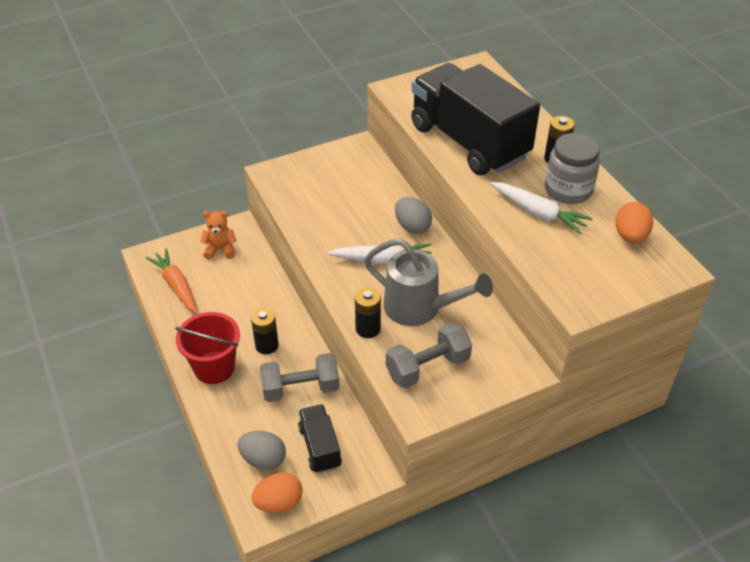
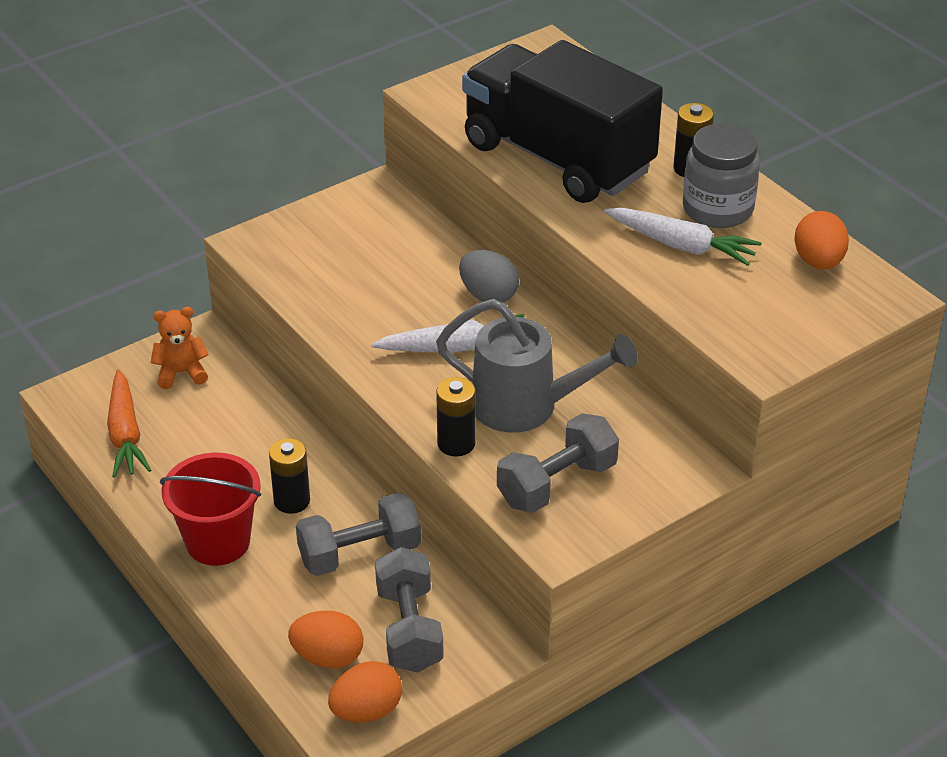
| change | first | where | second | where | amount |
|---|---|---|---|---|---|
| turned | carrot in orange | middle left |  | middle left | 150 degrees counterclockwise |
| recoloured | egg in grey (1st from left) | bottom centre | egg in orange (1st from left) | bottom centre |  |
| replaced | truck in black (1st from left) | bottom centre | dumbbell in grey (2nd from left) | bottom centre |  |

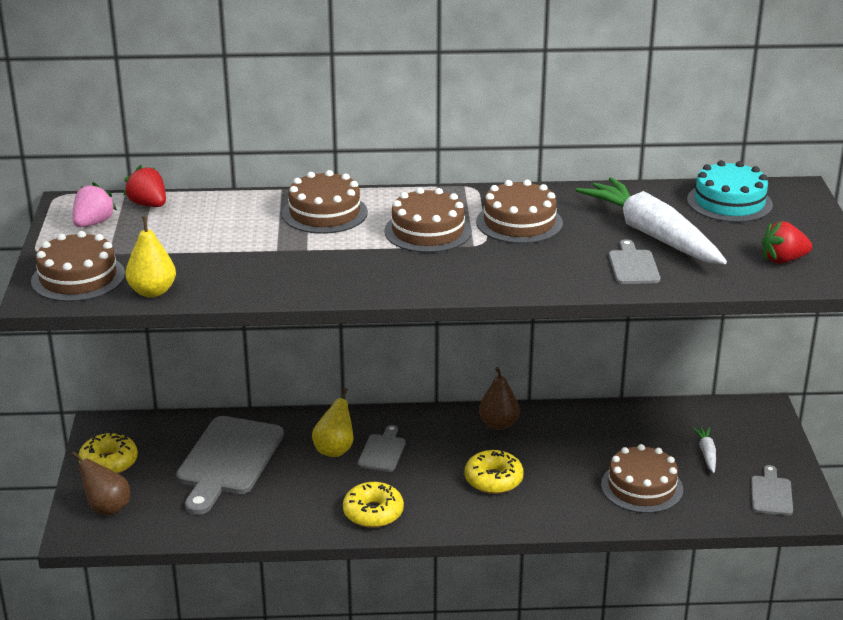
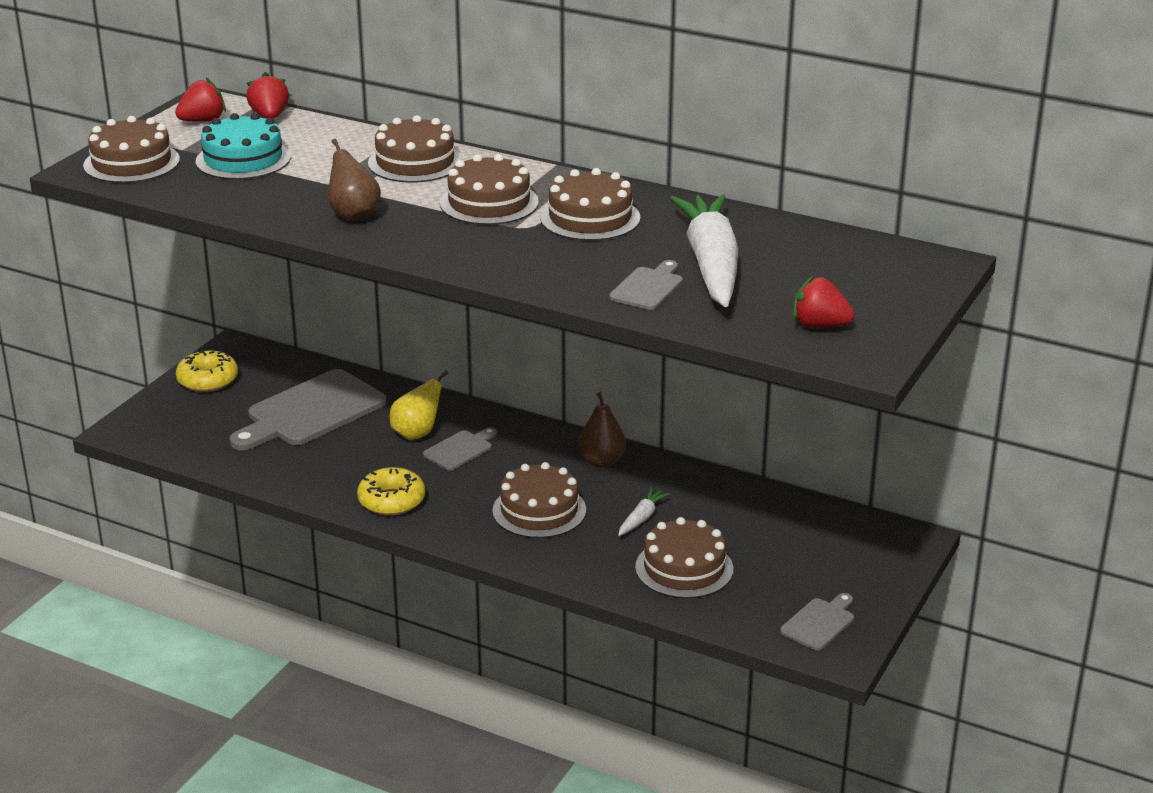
| change | first | where | second | where | amount |
|---|---|---|---|---|---|
| recoloured | strawberry in pink | top left | strawberry in red (1st from left) | top left |  |
| moved | cake in turquoise | top right |  | top left |  |
| moved | pear in brown (1st from left) | bottom left |  | top left |  |
| replaced | donut in yellow (3rd from left) | bottom centre | cake in brown (4th from left) | centre |  |
| moved | carrot in white (2nd from left in the first image) | bottom right | carrot in white (1st from left) | centre |  |
| removed | pear in yellow (1st from left) | middle left |  |  |  |

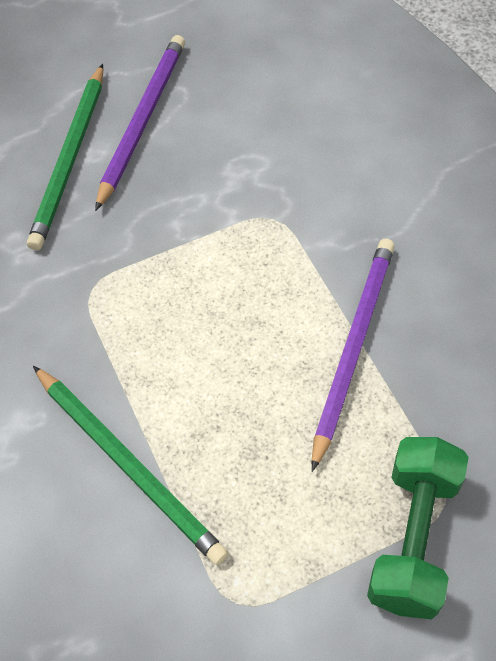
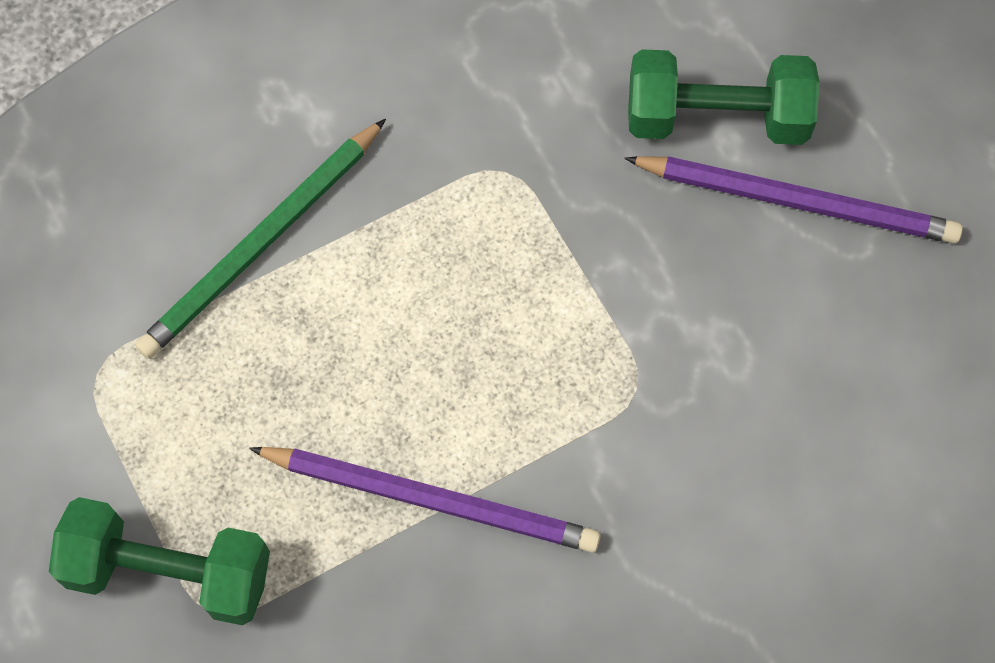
| change | first | where | second | where | amount |
|---|---|---|---|---|---|
| replaced | pencil in green (1st from left) | top left | dumbbell in green (2nd from left) | top right |  |

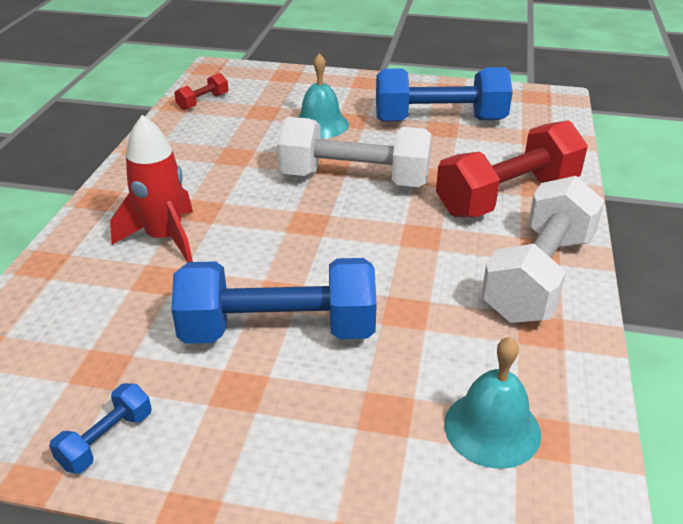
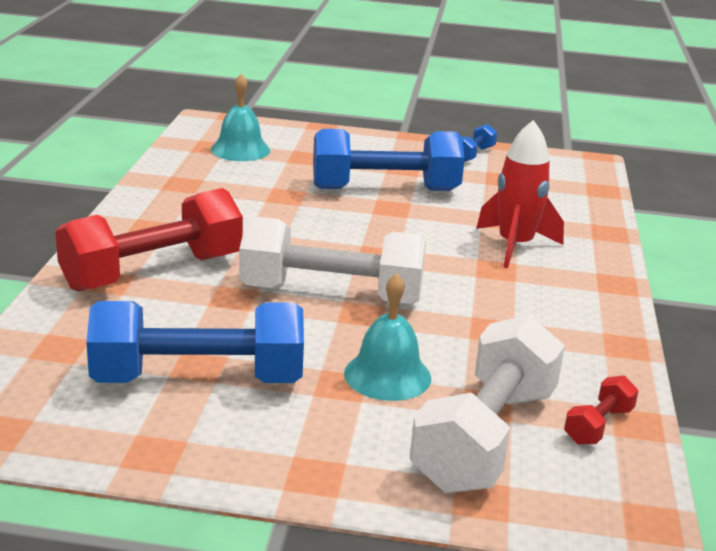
| change | first | where | second | where | amount |
|---|---|---|---|---|---|
| moved | dumbbell in white (2nd from left) | middle right |  | bottom right |  |

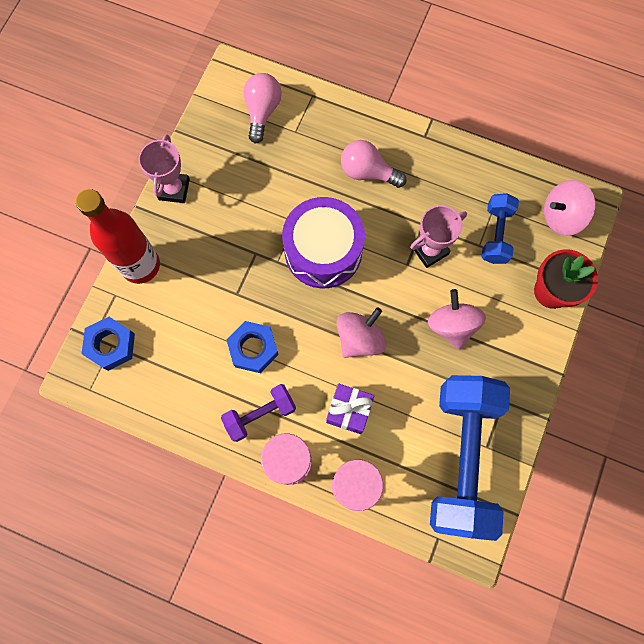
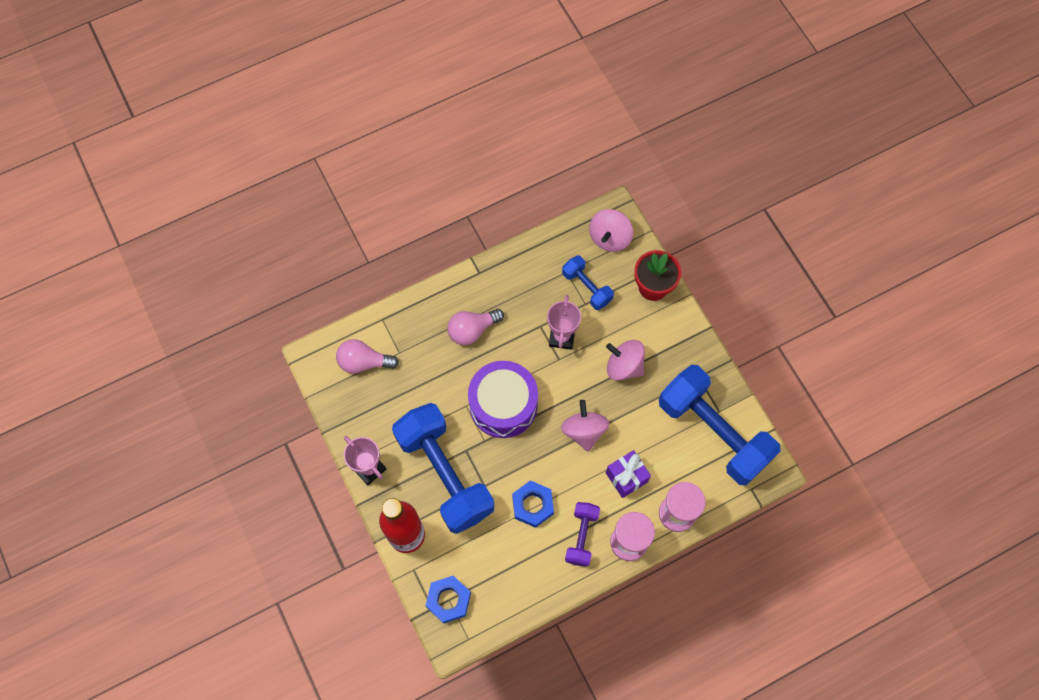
| change | first | where | second | where | amount |
|---|---|---|---|---|---|
| turned | light bulb in pink (1st from left) | top centre |  | centre | 45 degrees counterclockwise |
| added |  |  | dumbbell in blue (1st from left) | bottom centre |  |

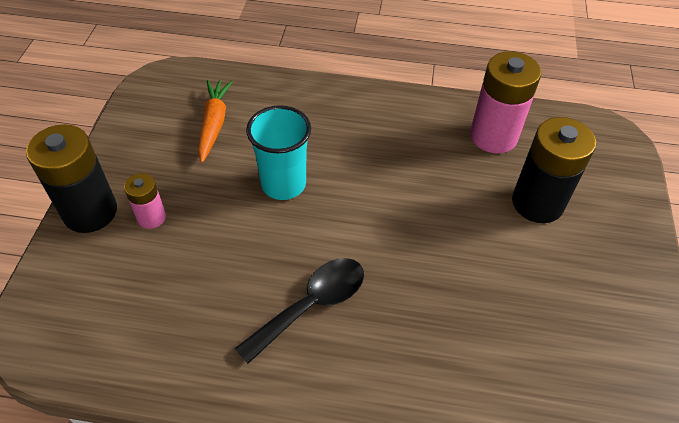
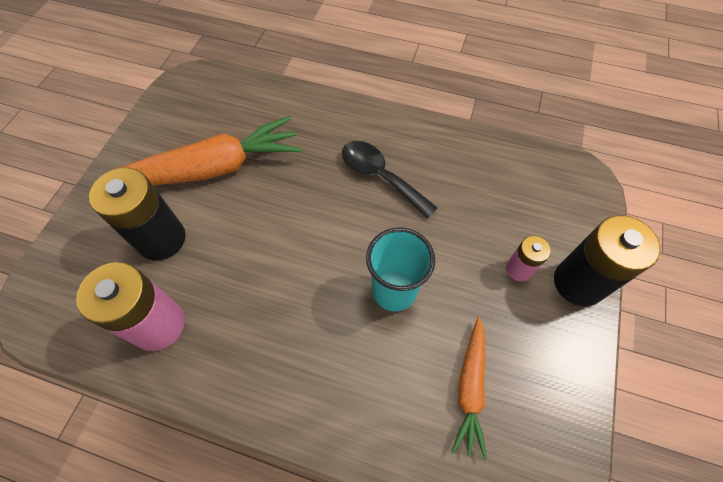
| change | first | where | second | where | amount |
|---|---|---|---|---|---|
| added |  |  | carrot in orange (1st from left) | top left |  |
| turned | spoon in black | bottom centre |  | centre | 75 degrees clockwise |

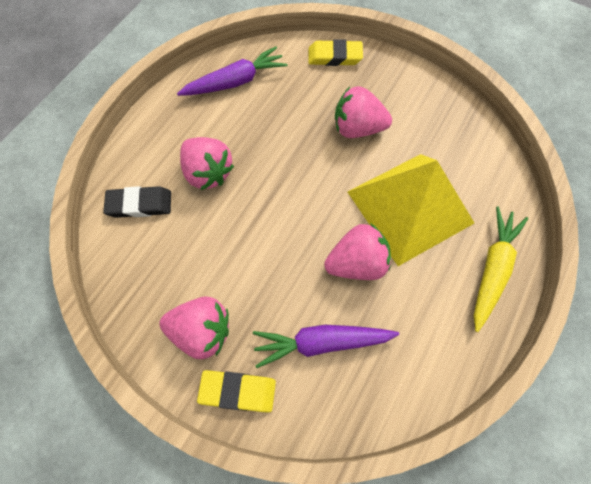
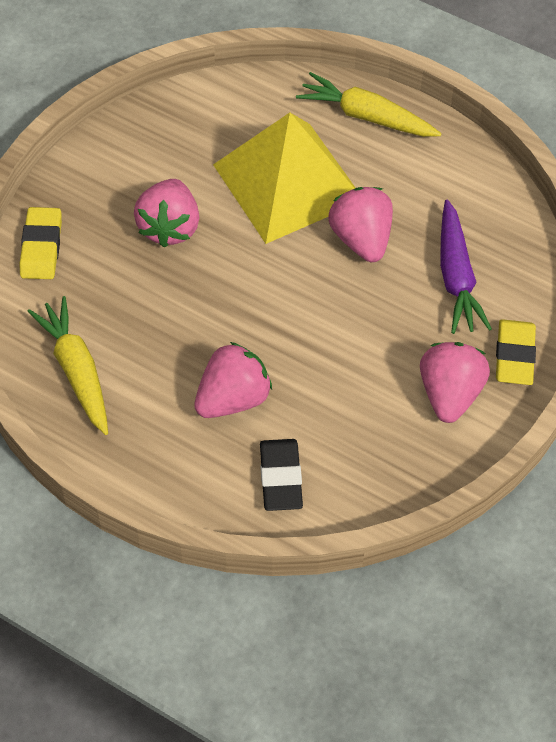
| change | first | where | second | where | amount |
|---|---|---|---|---|---|
| recoloured | carrot in purple (1st from left) | top centre | carrot in yellow (1st from left) | middle left |  |

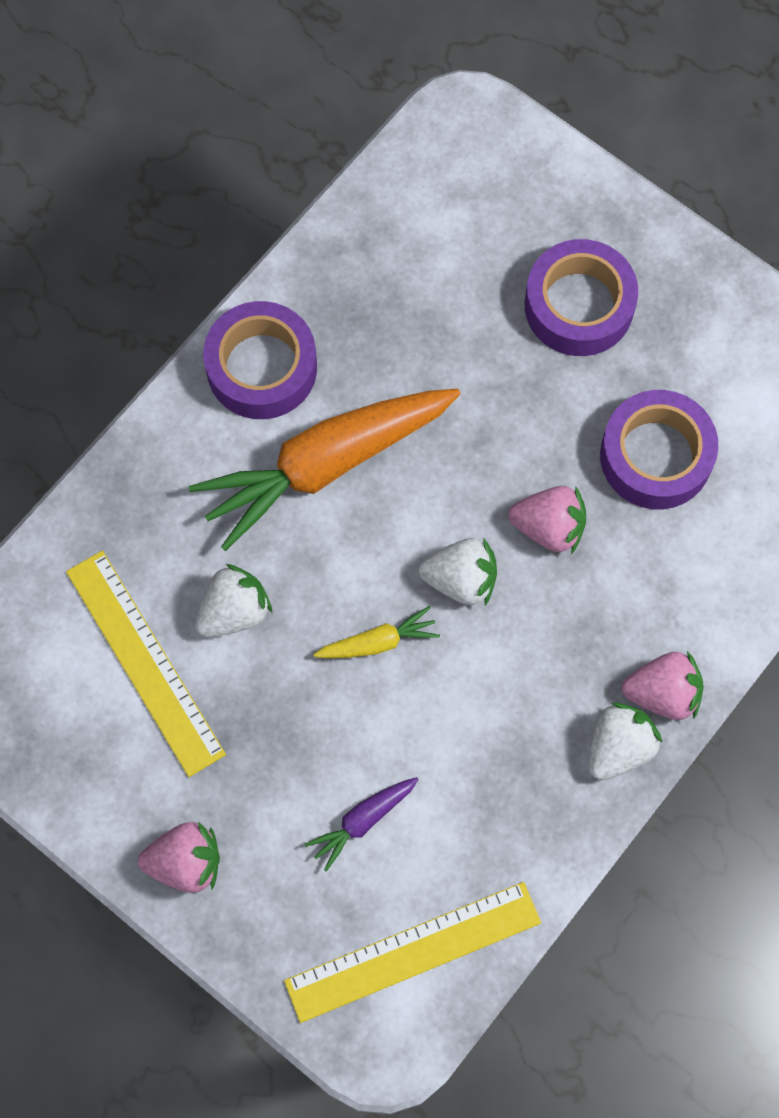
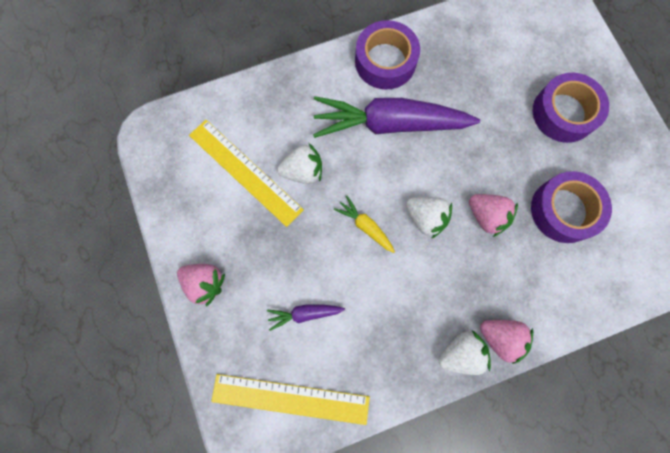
| change | first | where | second | where | amount |
|---|---|---|---|---|---|
| turned | ruler in yellow (1st from left) | middle left |  | centre | 45 degrees counterclockwise |
| recoloured | carrot in orange | centre | carrot in purple (2nd from left) | top centre |  |
| turned | carrot in yellow | centre |  | centre | 150 degrees counterclockwise |

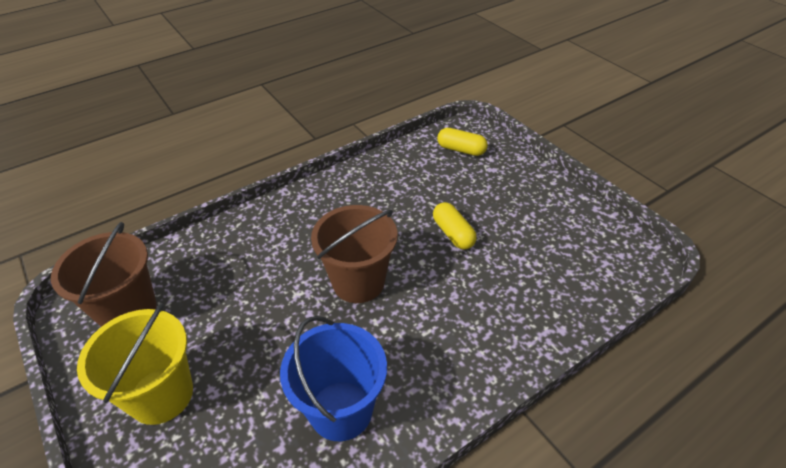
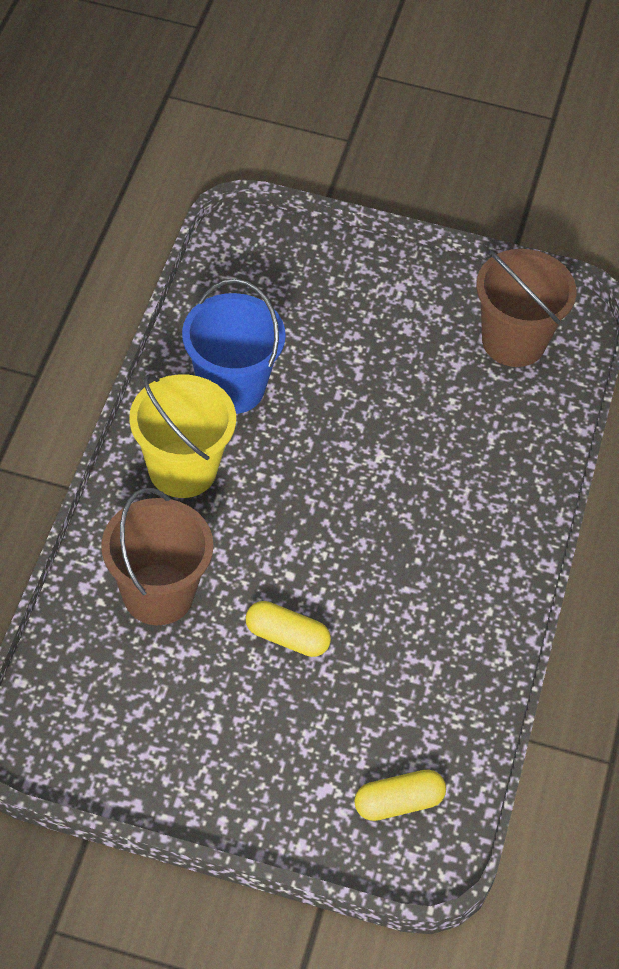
| change | first | where | second | where | amount |
|---|---|---|---|---|---|
| moved | bucket in brown (2nd from left in the first image) | centre | bucket in brown (1st from left) | middle left |  |
| moved | bucket in yellow | bottom left |  | middle left |  |

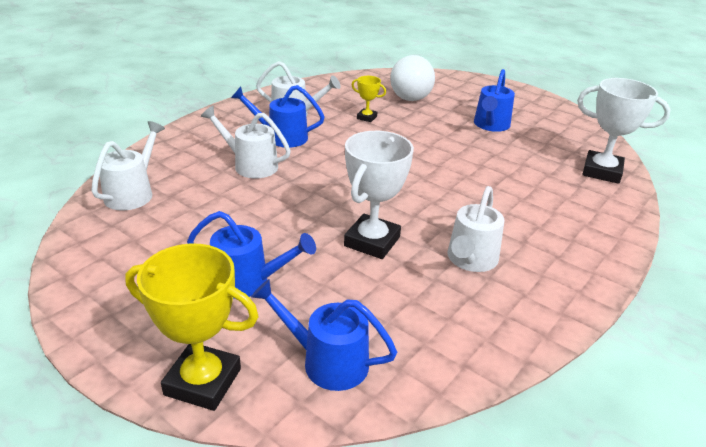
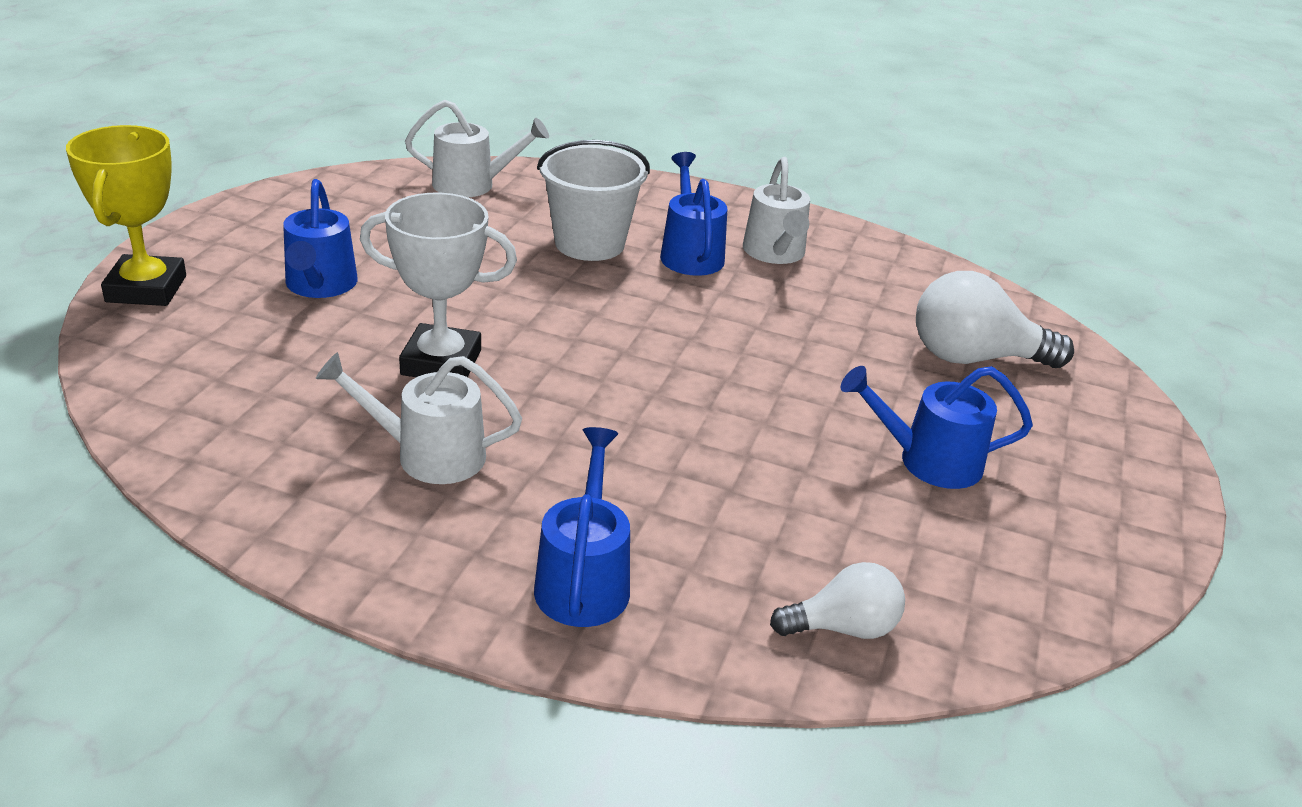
| change | first | where | second | where | amount |
|---|---|---|---|---|---|
| moved | watering can in blue (3rd from left in the first image) | bottom centre | watering can in blue (2nd from left) | centre |  |
| replaced | watering can in white (2nd from left) | top centre | bucket in white | top centre |  |
| replaced | trophy in white (2nd from left) | top right | light bulb in white (1st from left) | bottom centre |  |
| removed | trophy in yellow (2nd from left) | top centre |  |  |  |

